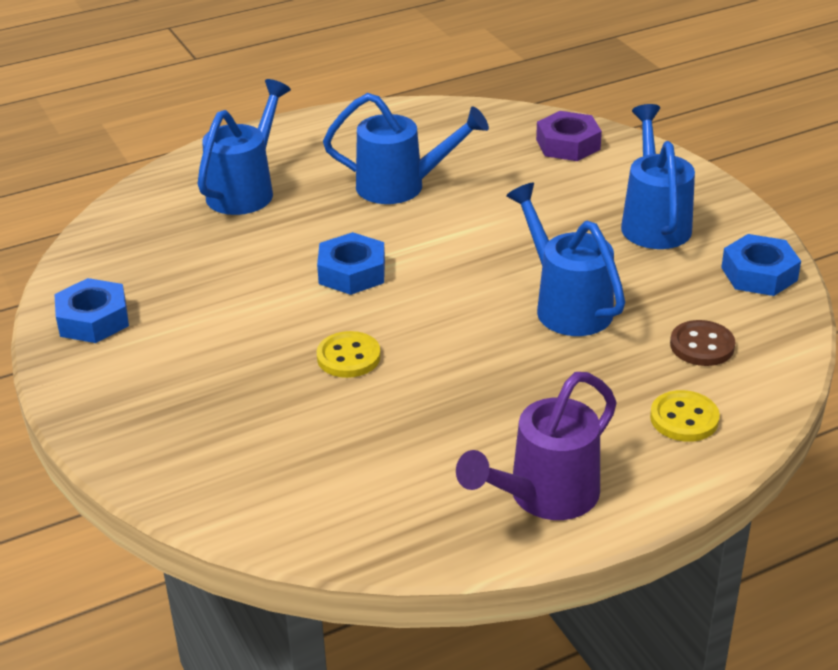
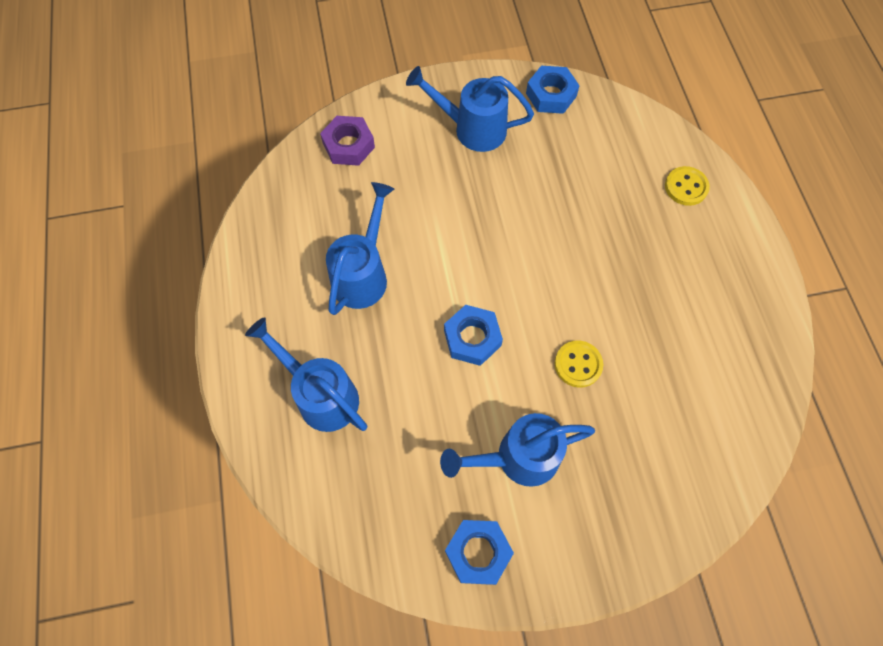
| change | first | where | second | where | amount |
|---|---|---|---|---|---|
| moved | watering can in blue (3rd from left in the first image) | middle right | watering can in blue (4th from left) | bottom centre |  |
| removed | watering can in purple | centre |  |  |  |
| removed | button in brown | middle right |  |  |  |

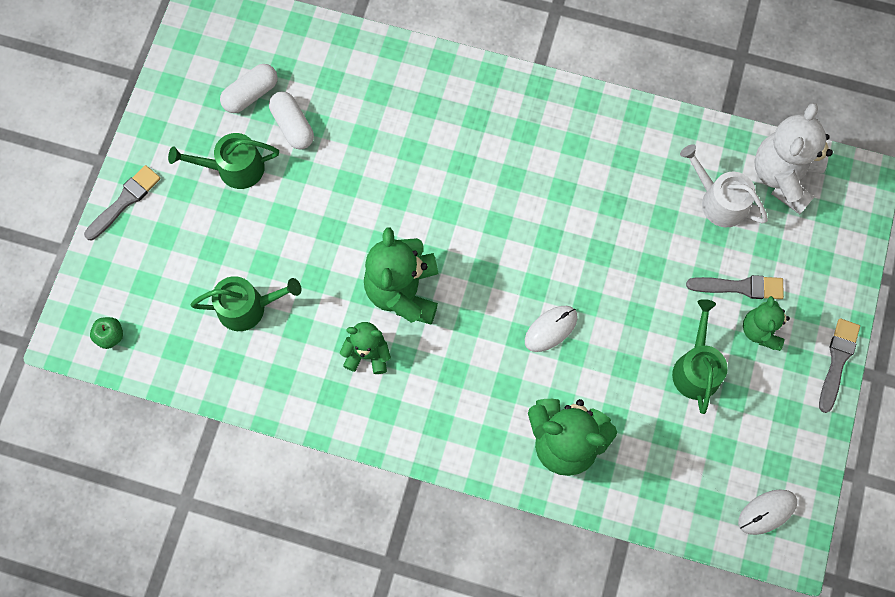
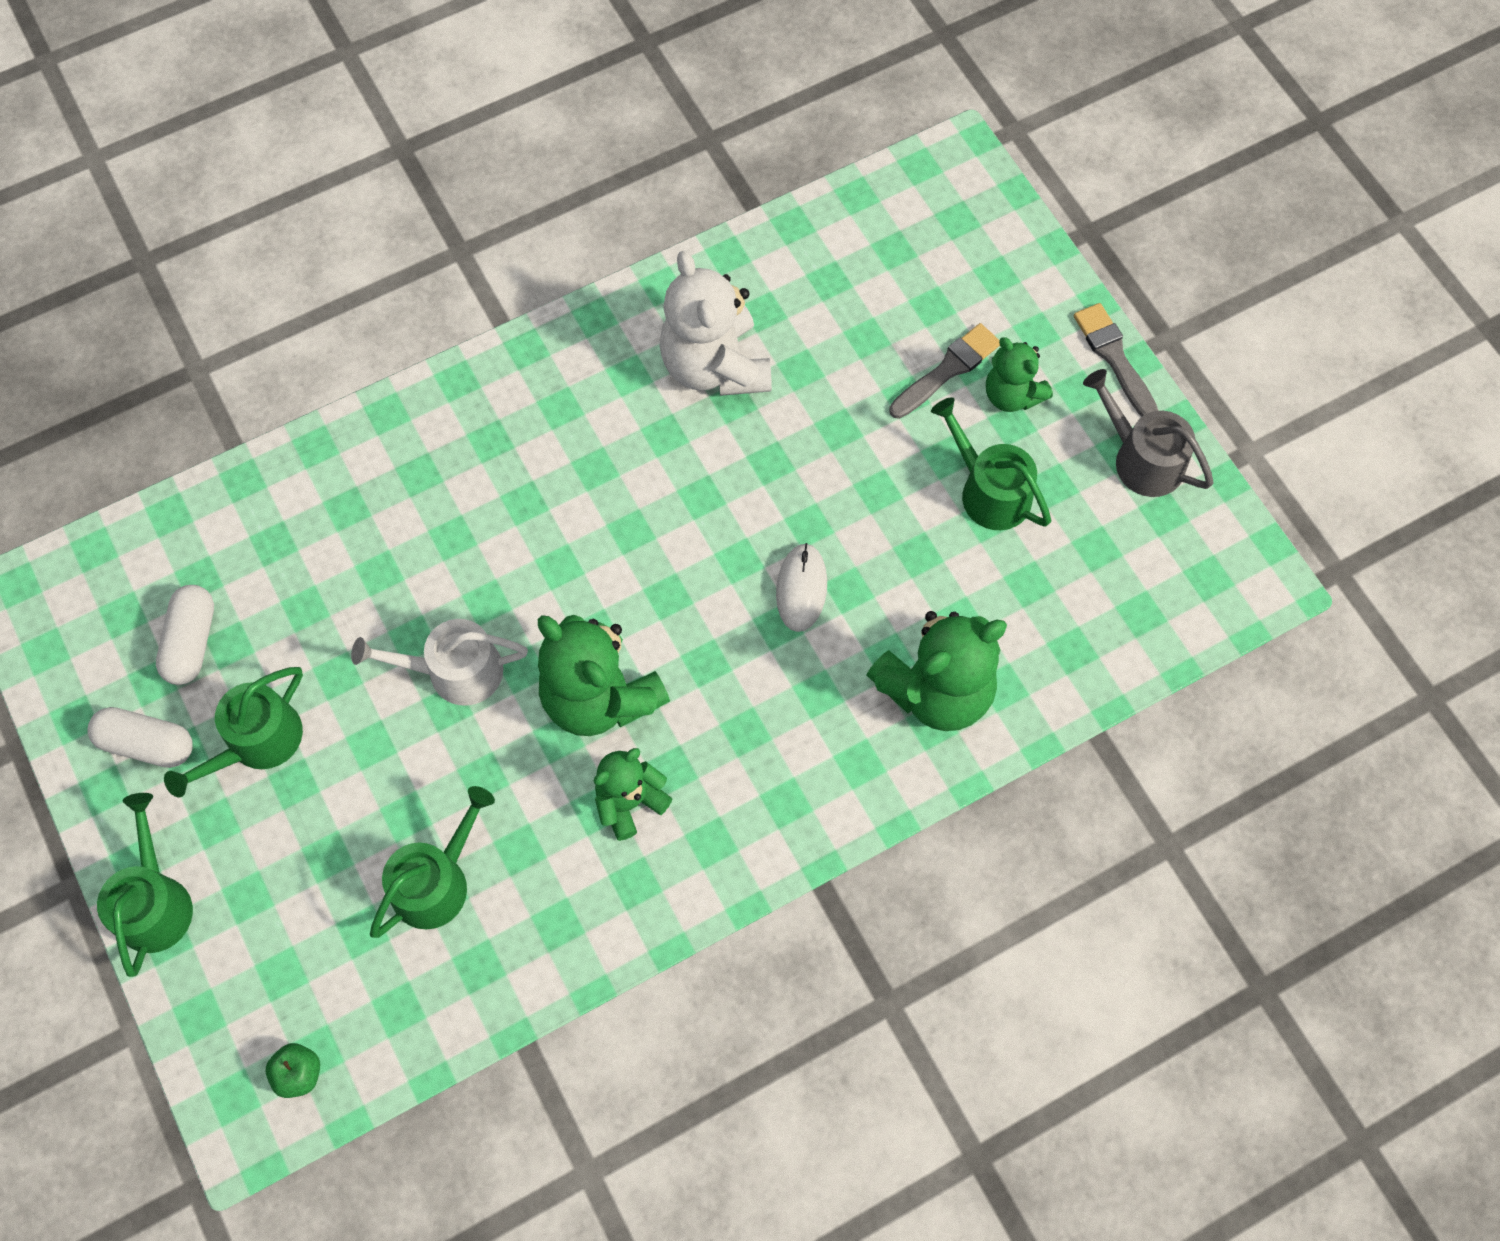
| change | first | where | second | where | amount |
|---|---|---|---|---|---|
| moved | capsule in white (2nd from left in the first image) | top left | capsule in white (1st from left) | middle left |  |
| replaced | brush in grey (1st from left) | middle left | watering can in green (1st from left) | bottom left |  |
| moved | watering can in white | top right |  | middle left |  |
| moved | teddy bear in white | top right |  | top centre |  |
| added |  |  | watering can in grey | middle right |  |
| removed | mouse in white (2nd from left) | bottom right |  |  |  |

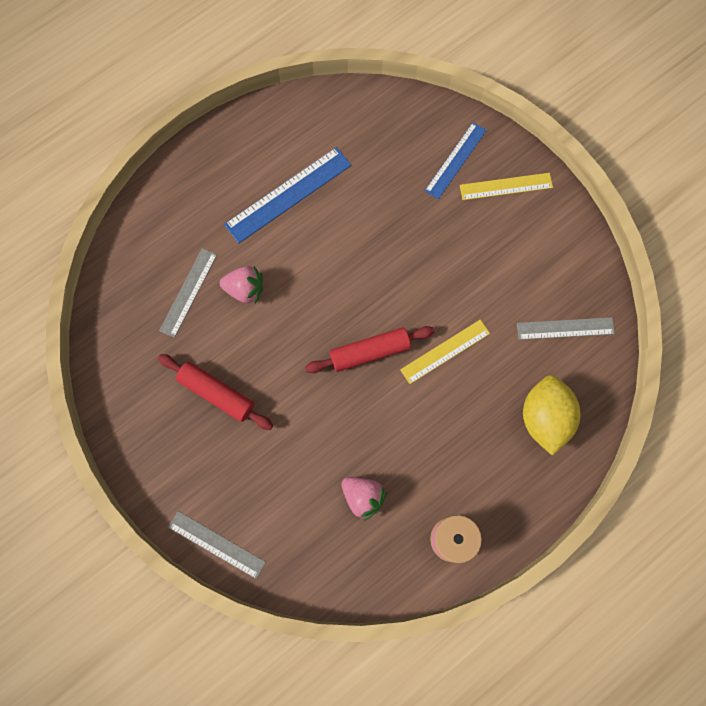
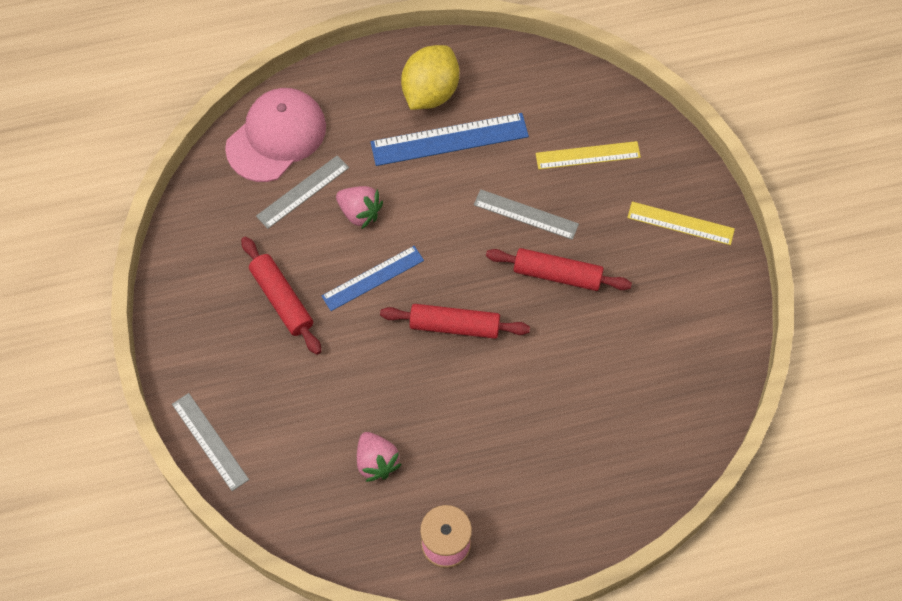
| change | first | where | second | where | amount |
|---|---|---|---|---|---|
| added |  |  | cap in pink | top left |  |
| moved | ruler in blue (2nd from left in the first image) | top centre | ruler in blue (1st from left) | centre |  |
| moved | lemon in yellow | middle right |  | top centre |  |
| moved | ruler in grey (3rd from left) | middle right |  | centre |  |
| added |  |  | rolling pin in red (3rd from left) | centre |  |
| moved | ruler in yellow (1st from left) | centre |  | top centre |  |

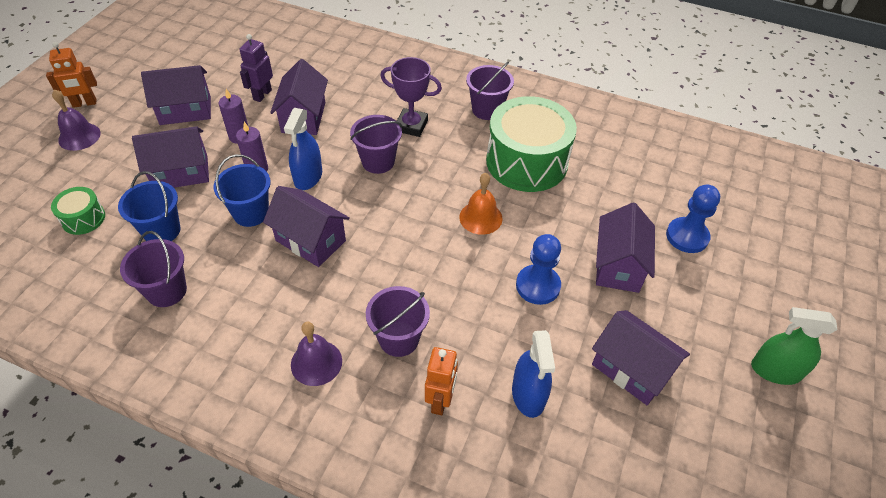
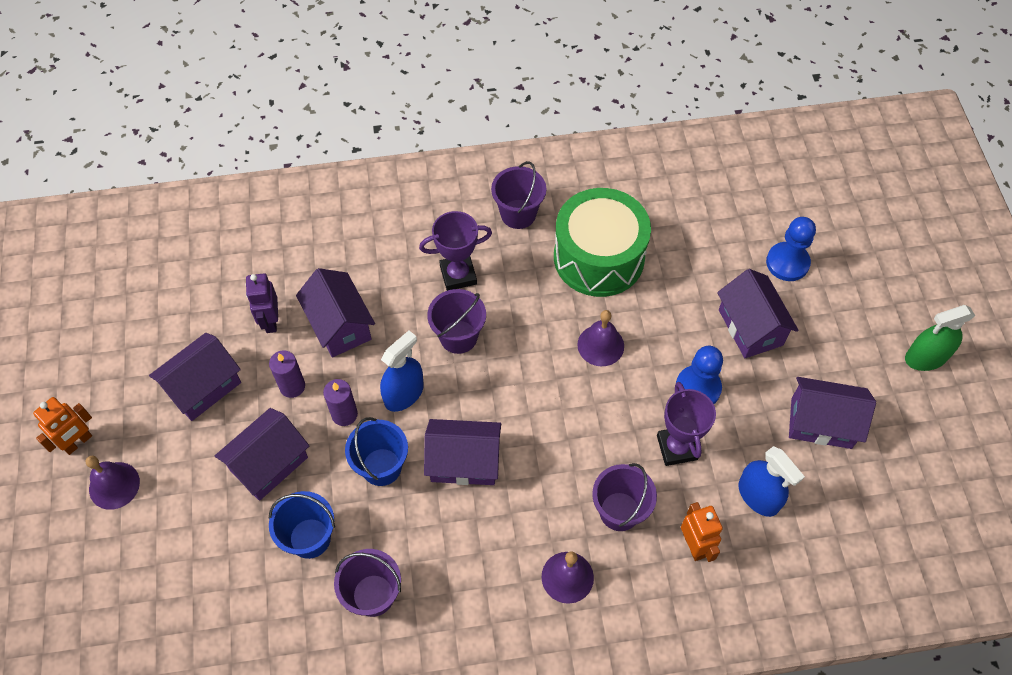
| change | first | where | second | where | amount |
|---|---|---|---|---|---|
| turned | spray bottle in blue (1st from left) | top centre |  | centre | 120 degrees counterclockwise |
| recoloured | bell in orange | centre | bell in purple (3rd from left) | centre |  |
| added |  |  | trophy in purple (2nd from left) | middle right |  |
| removed | drum in green (1st from left) | middle left |  |  |  |

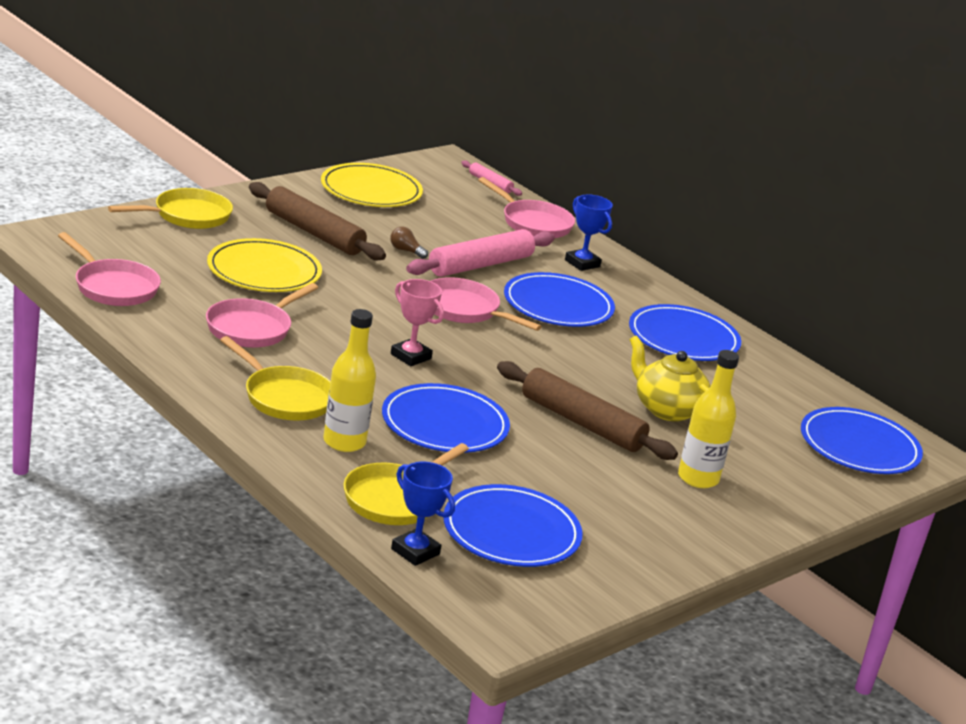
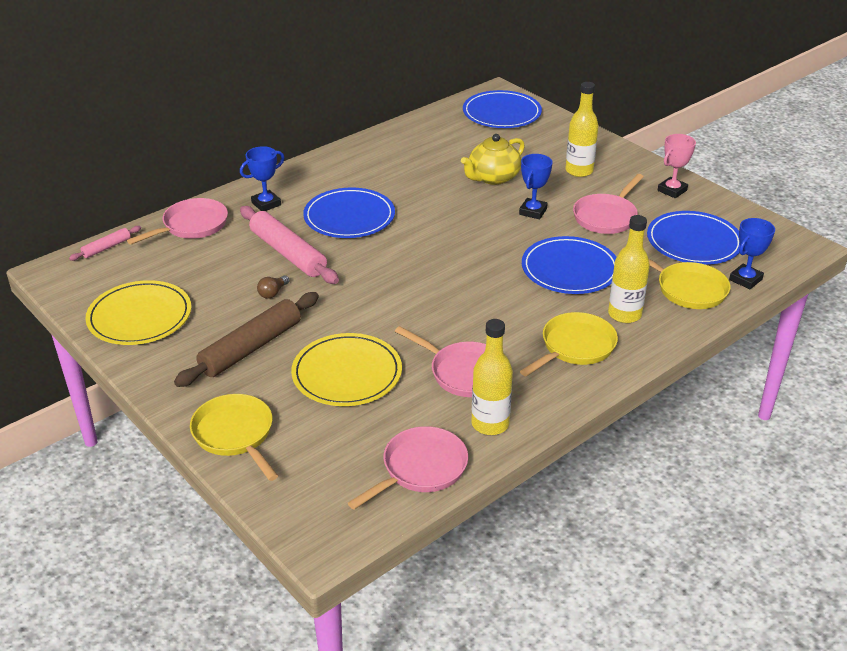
| change | first | where | second | where | amount |
|---|---|---|---|---|---|
| added |  |  | bottle in yellow (1st from left) | centre |  |
| replaced | rolling pin in brown (2nd from left) | centre | trophy in blue (2nd from left) | top centre |  |
| moved | pan in pink (3rd from left in the first image) | centre | pan in pink (4th from left) | top right |  |
| moved | trophy in pink | centre |  | top right |  |
| removed | plate in blue (4th from left) | middle right |  |  |  |

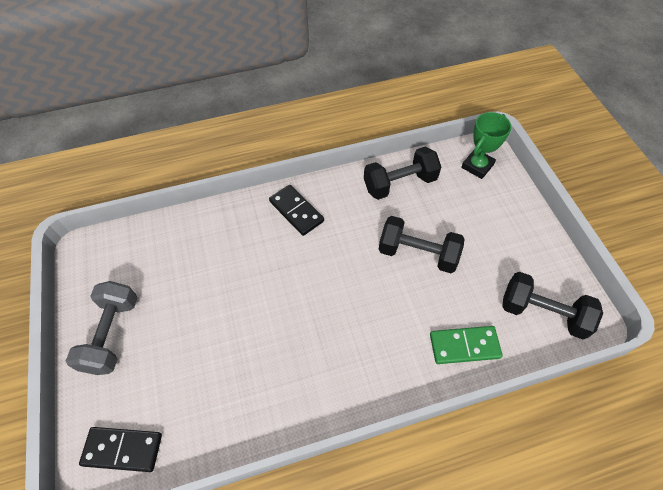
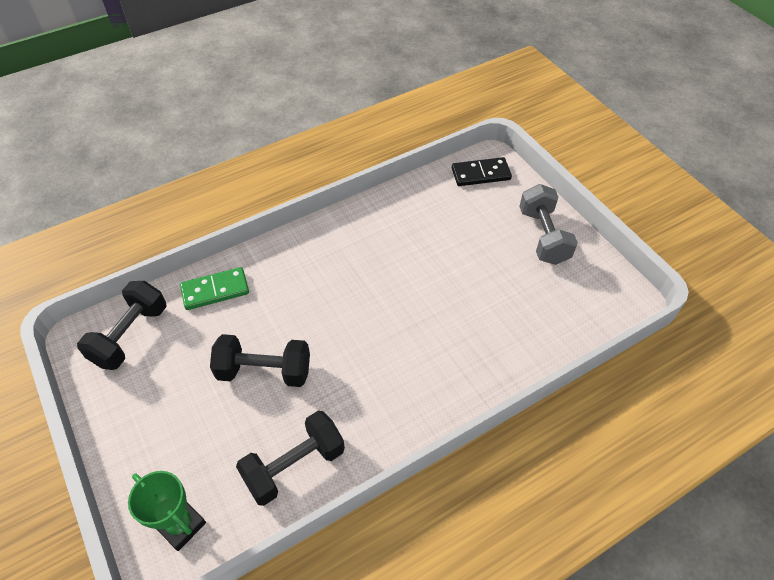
| change | first | where | second | where | amount |
|---|---|---|---|---|---|
| turned | dumbbell in black (3rd from left in the first image) | middle right | dumbbell in black (1st from left) | middle left | 75 degrees counterclockwise |
| turned | trophy in green | top right |  | bottom left | 75 degrees counterclockwise |
| removed | domino in black (2nd from left) | centre |  |  |  |

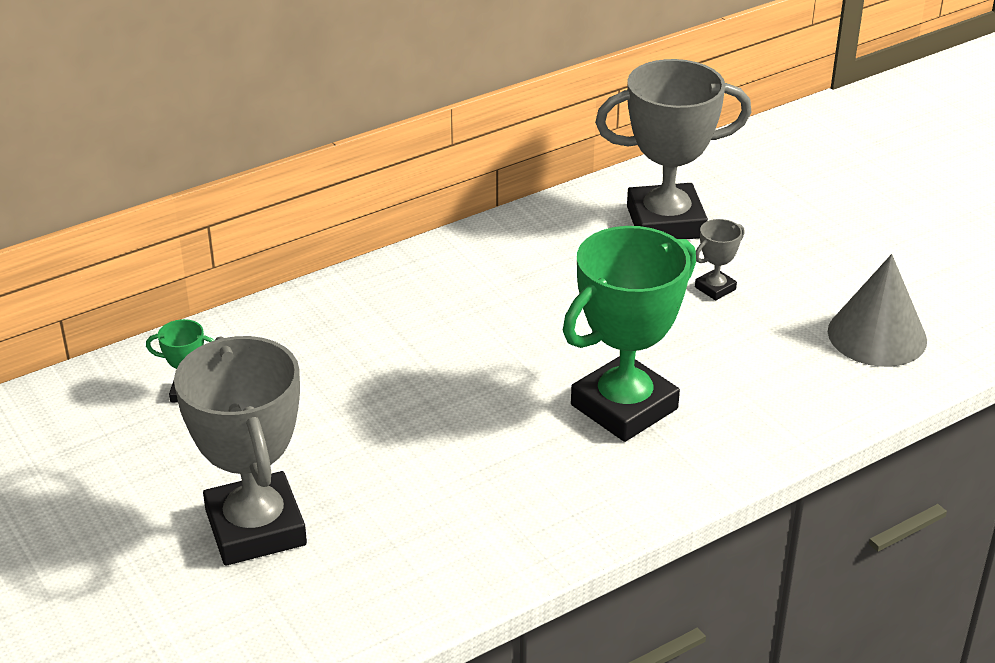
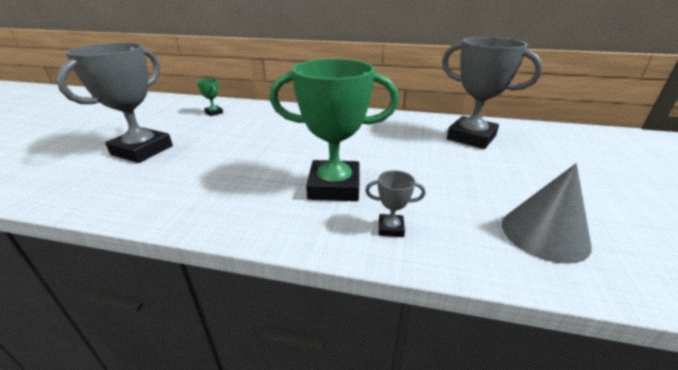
| change | first | where | second | where | amount |
|---|---|---|---|---|---|
| moved | trophy in grey (3rd from left in the first image) | middle right | trophy in grey (2nd from left) | centre |  |

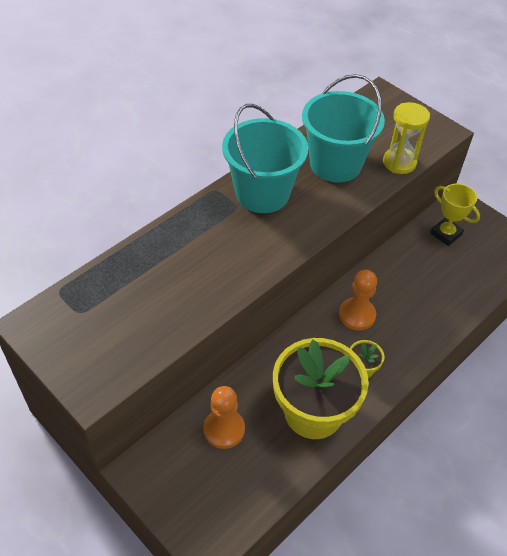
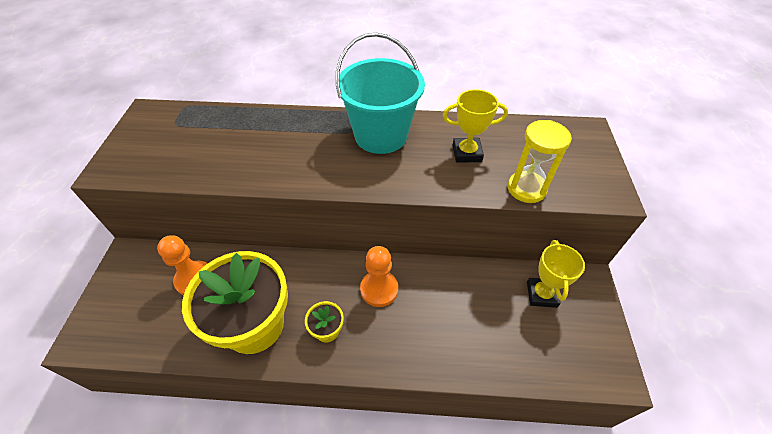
| change | first | where | second | where | amount |
|---|---|---|---|---|---|
| replaced | bucket in turquoise (2nd from left) | top right | trophy in yellow (1st from left) | top centre |  |

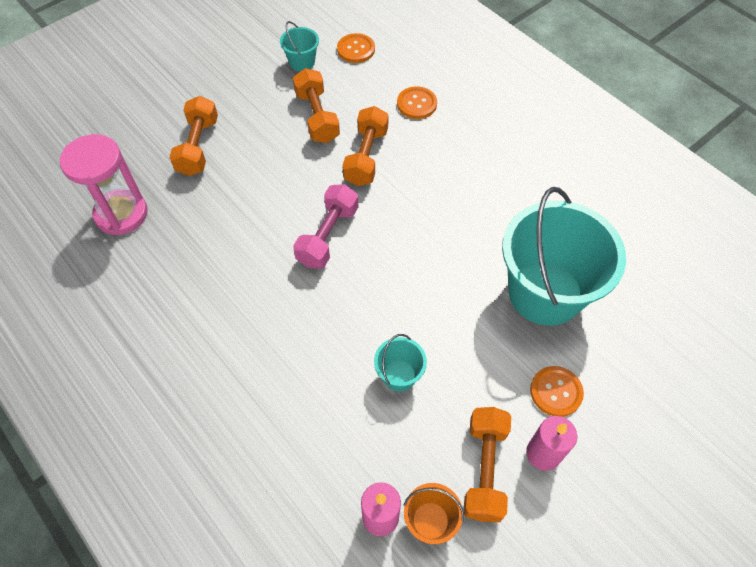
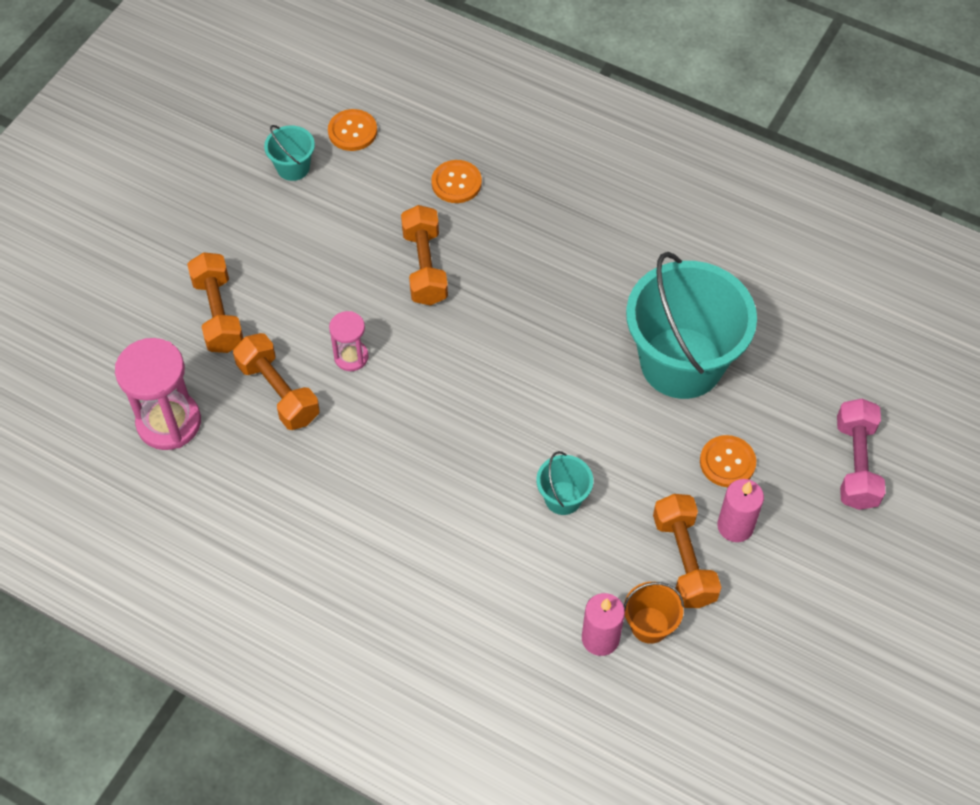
| change | first | where | second | where | amount |
|---|---|---|---|---|---|
| moved | dumbbell in orange (2nd from left) | top centre |  | middle left |  |
| added |  |  | hourglass in pink (2nd from left) | centre |  |
| moved | dumbbell in pink | centre |  | middle right |  |

